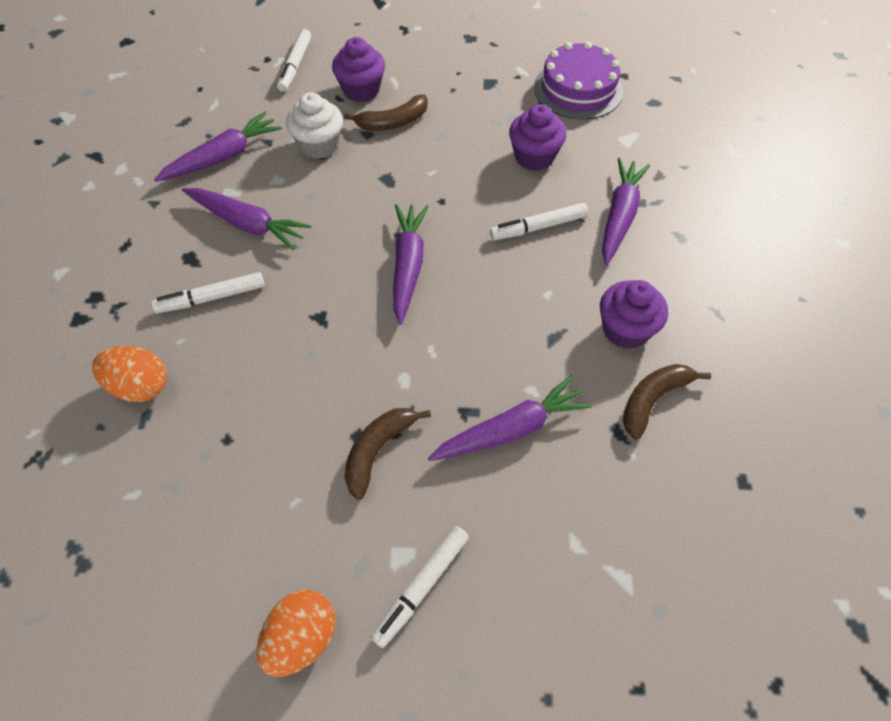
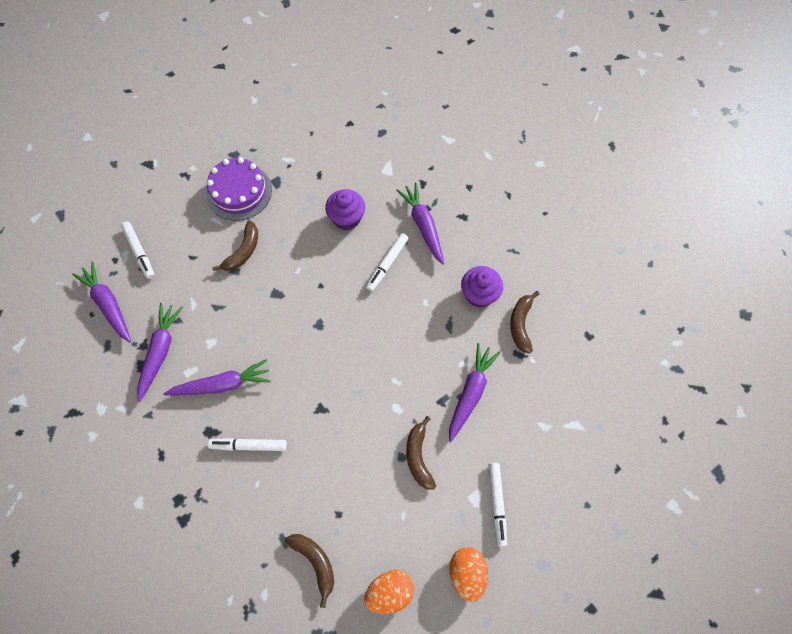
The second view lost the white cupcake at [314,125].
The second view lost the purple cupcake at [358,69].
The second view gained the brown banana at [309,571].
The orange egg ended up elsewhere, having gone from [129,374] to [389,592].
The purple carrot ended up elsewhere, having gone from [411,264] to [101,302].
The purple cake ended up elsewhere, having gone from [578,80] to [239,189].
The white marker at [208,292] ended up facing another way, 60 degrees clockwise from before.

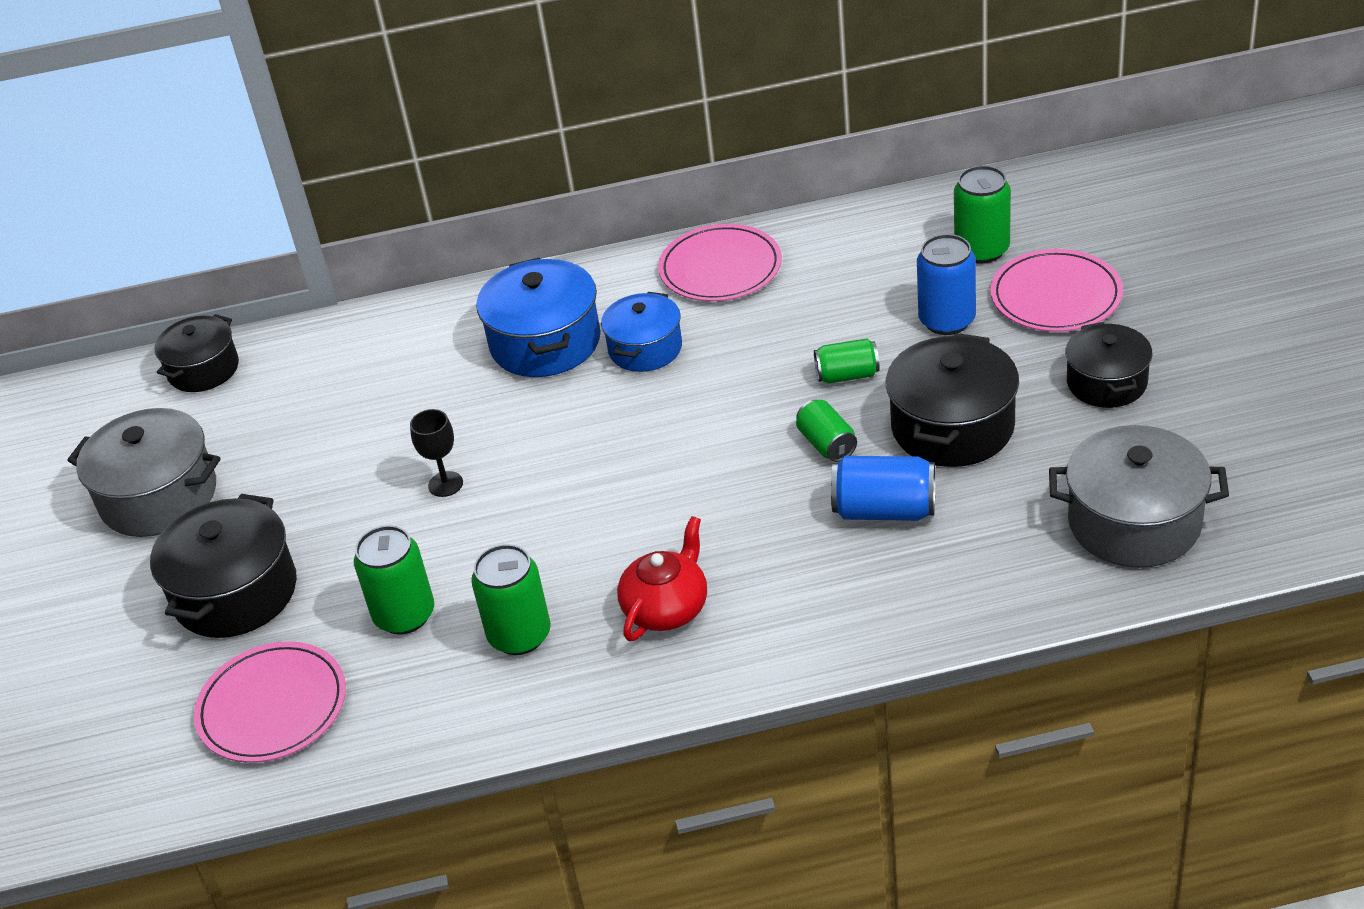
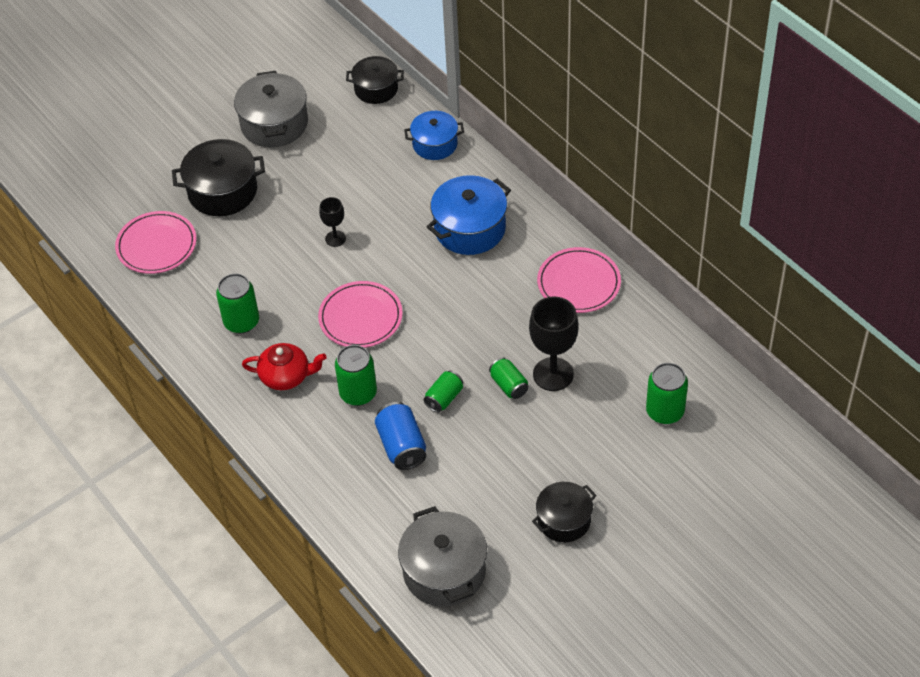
The second view lost the black pot at [952,400].
The second view lost the blue can at [946,284].
The second view gained the black goblet at [554,343].
The green can ended up elsewhere, having gone from [394,579] to [356,375].
The blue pot ended up elsewhere, having gone from [641,332] to [434,135].
The pink plate ended up elsewhere, having gone from [1056,290] to [360,314].

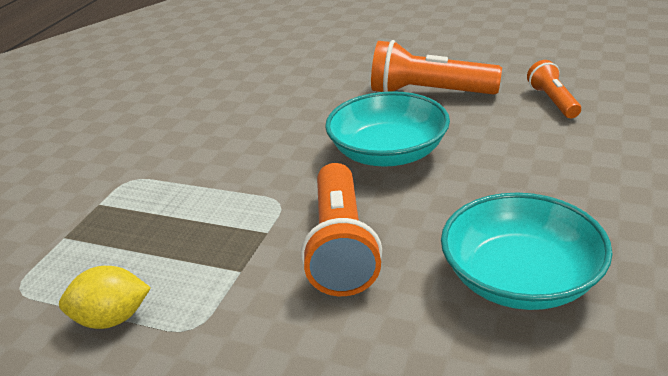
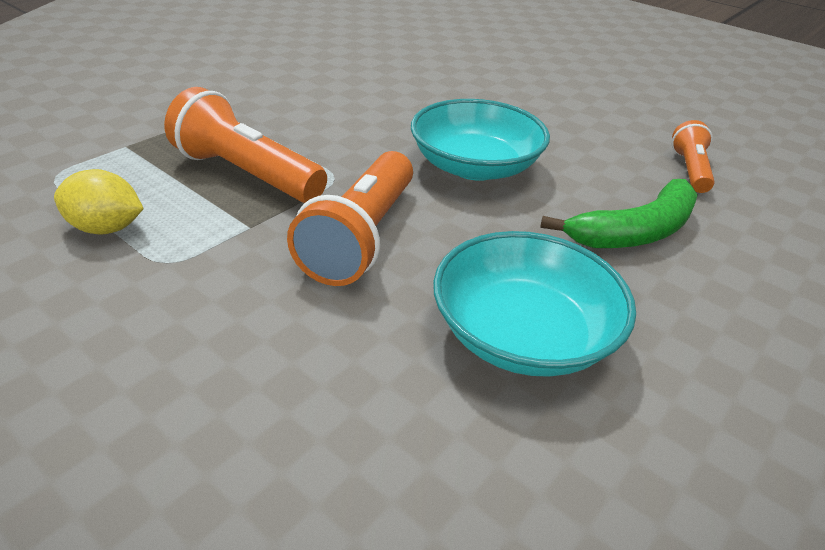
The second view gained the green banana at [618,213].
The orange flashlight ended up elsewhere, having gone from [436,67] to [245,145].

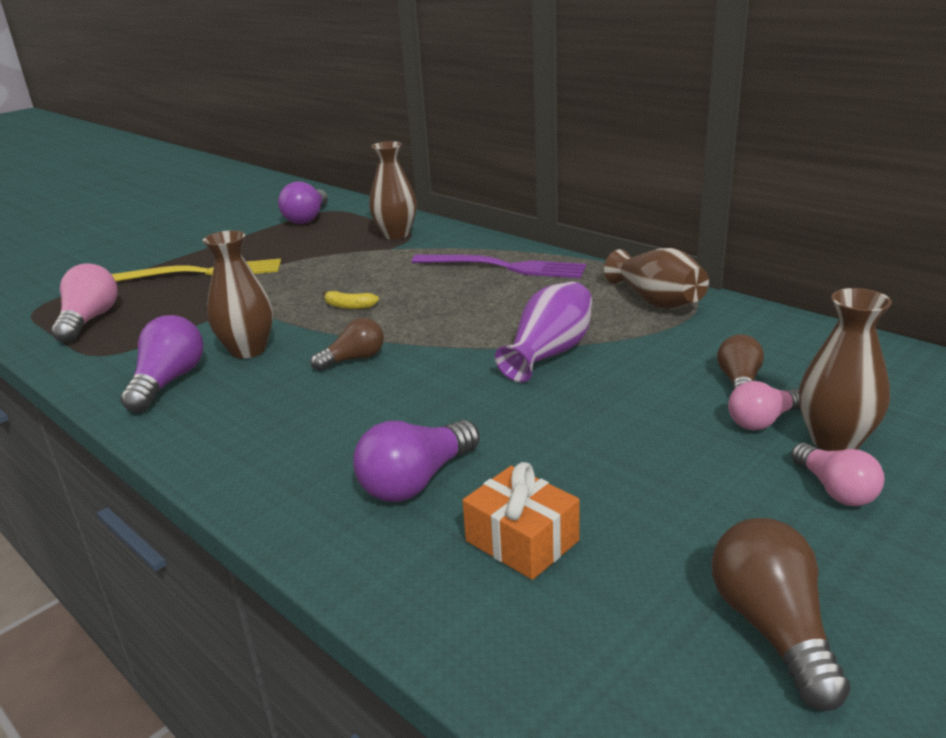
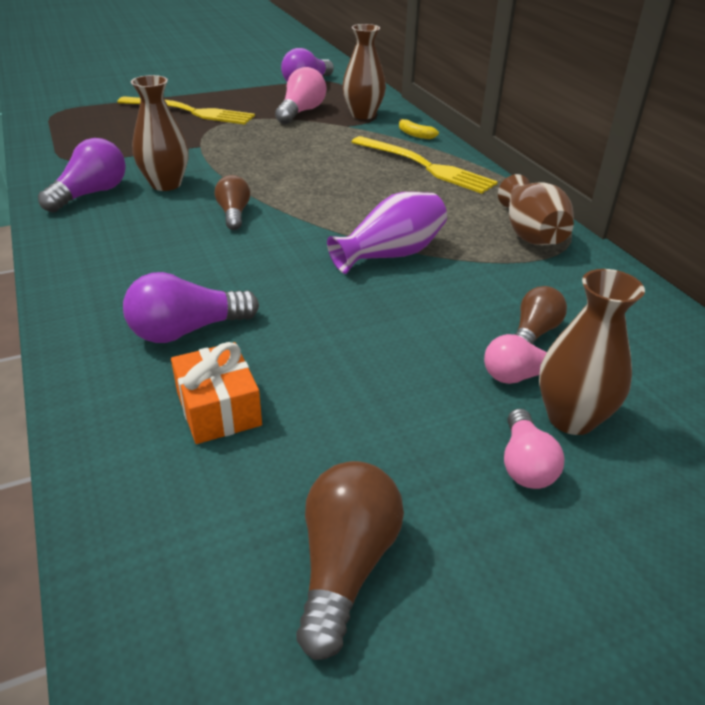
The pink light bulb ended up elsewhere, having gone from [84,303] to [300,95].
The yellow banana ended up elsewhere, having gone from [350,300] to [419,129].
What was the purple fork at [498,266] turned into the yellow fork at [425,165].
The brown light bulb at [347,344] ended up facing another way, 90 degrees counterclockwise from before.

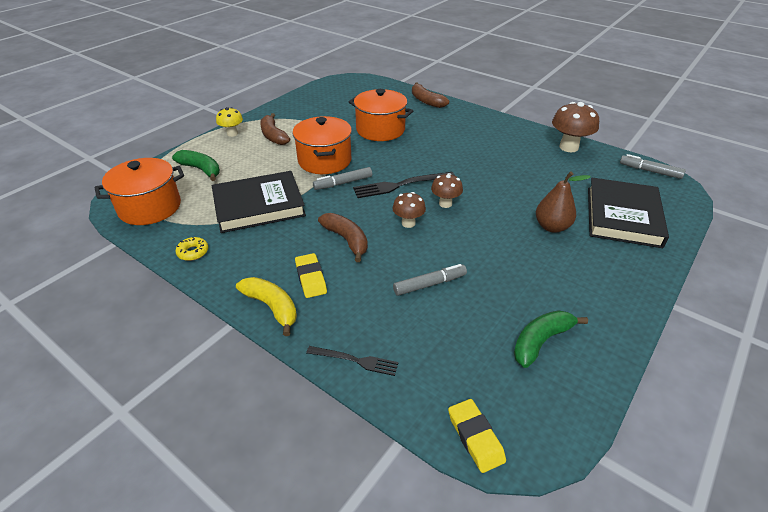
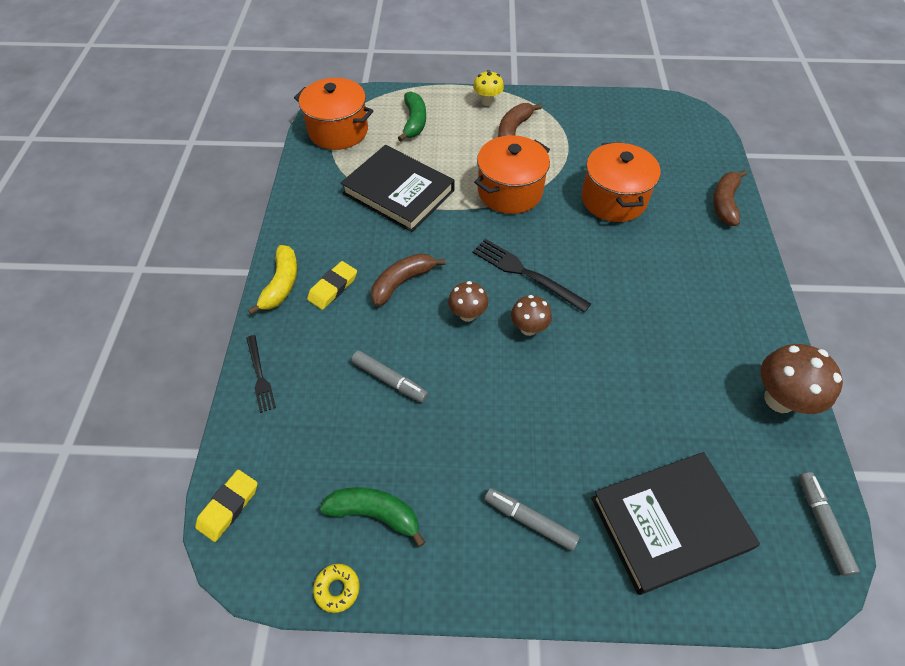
The second view lost the brown pear at [563,202].
The yellow donut ended up elsewhere, having gone from [192,249] to [336,588].
The grey marker ended up elsewhere, having gone from [342,178] to [532,519].
The brown banana at [343,237] ended up facing another way, 150 degrees counterclockwise from before.

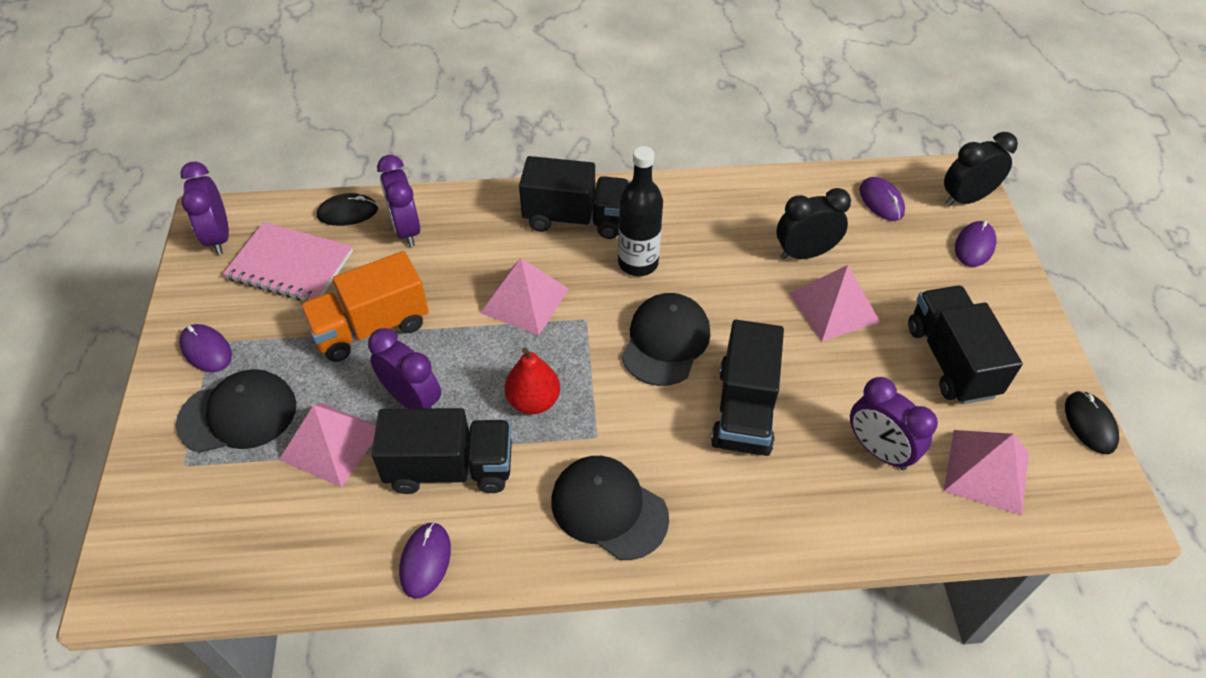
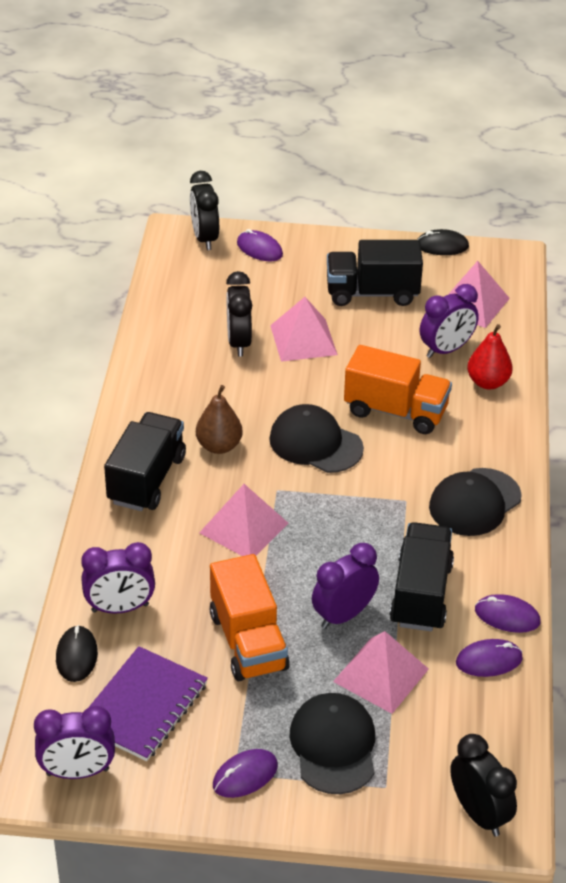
The second view gained the black clock at [483,785].
The red pear ended up elsewhere, having gone from [532,380] to [490,356].
The purple mouse ended up elsewhere, having gone from [882,199] to [489,658].
Where the black bottle stood at [640,211], the brown pear came to stand at [219,419].
What was the pink notebook at [288,261] turned into the purple notebook at [148,703].
What was the black truck at [747,388] turned into the orange truck at [398,389].

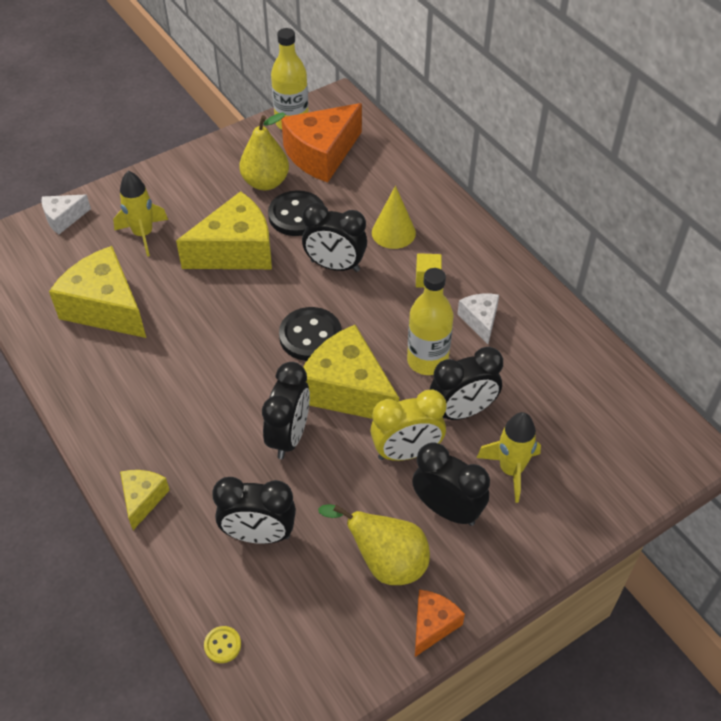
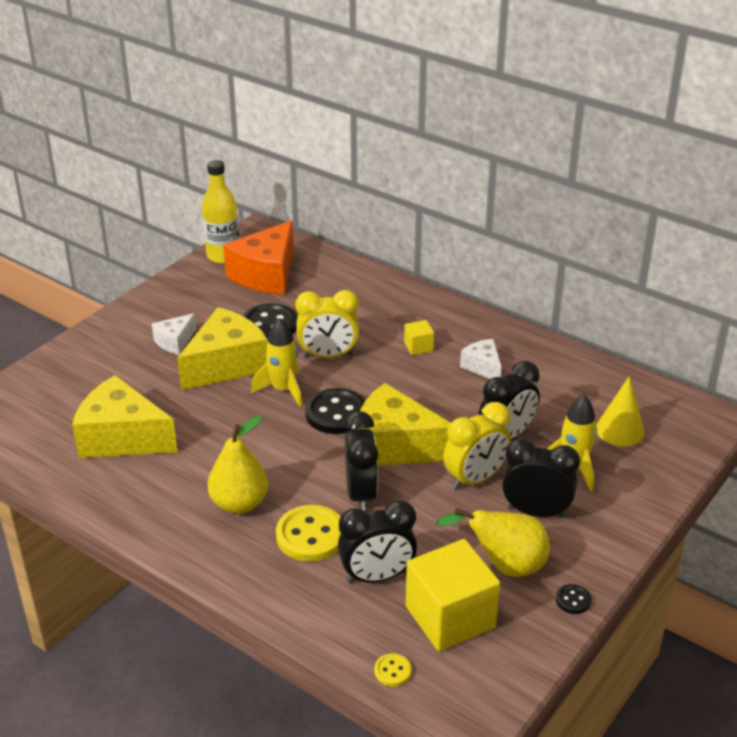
The second view lost the yellow cheese at [145,500].
The second view lost the yellow bottle at [430,321].
The second view gained the yellow button at [308,533].
The second view gained the yellow cube at [453,595].
The white cheese ended up elsewhere, having gone from [66,214] to [174,334].
The yellow rocket ended up elsewhere, having gone from [140,214] to [276,362].
The yellow pear ended up elsewhere, having gone from [264,151] to [237,465].
The yellow cone ended up elsewhere, having gone from [394,217] to [620,411].
Where the orange cheese stood at [440,623], the black button came to stand at [573,599].
What was the black clock at [334,237] turned into the yellow clock at [327,324].

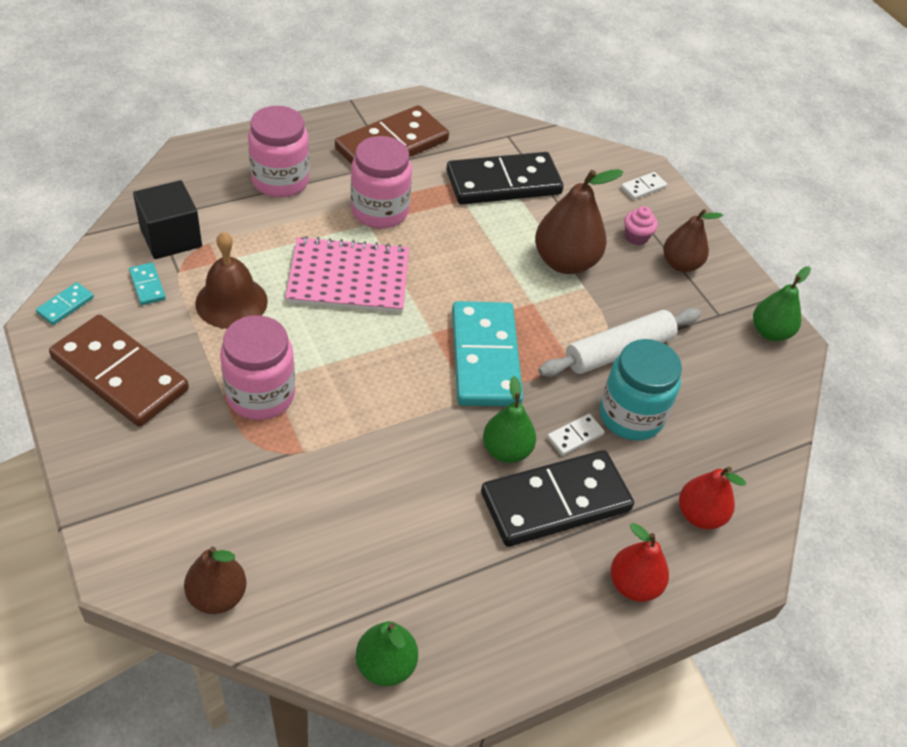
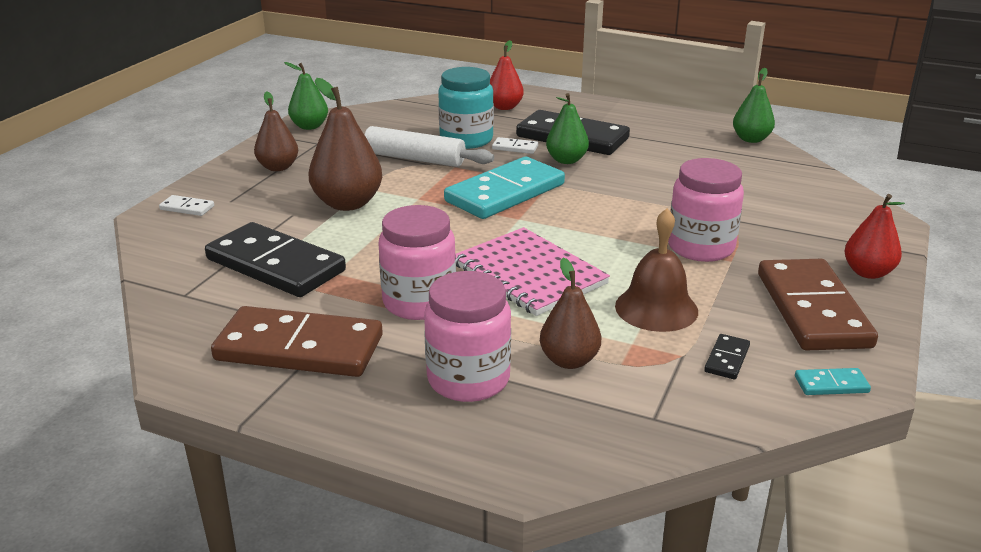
The second view lost the black cube at [167,219].
The second view lost the pink cupcake at [641,225].
The brown pear ended up elsewhere, having gone from [215,580] to [570,313].
The red pear ended up elsewhere, having gone from [640,562] to [874,236].
What was the turquoise domino at [147,284] turned into the black domino at [727,356].

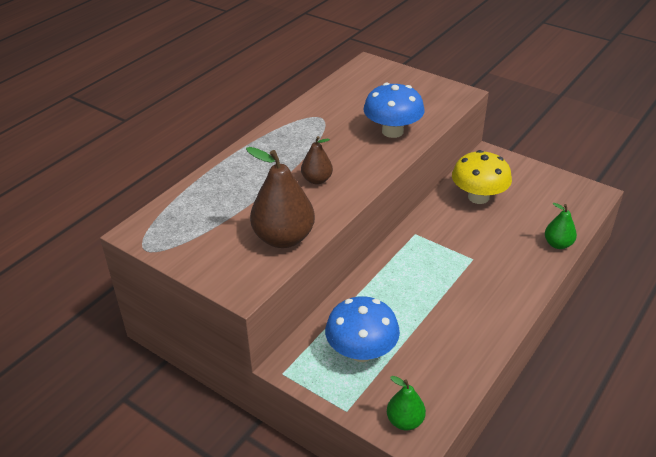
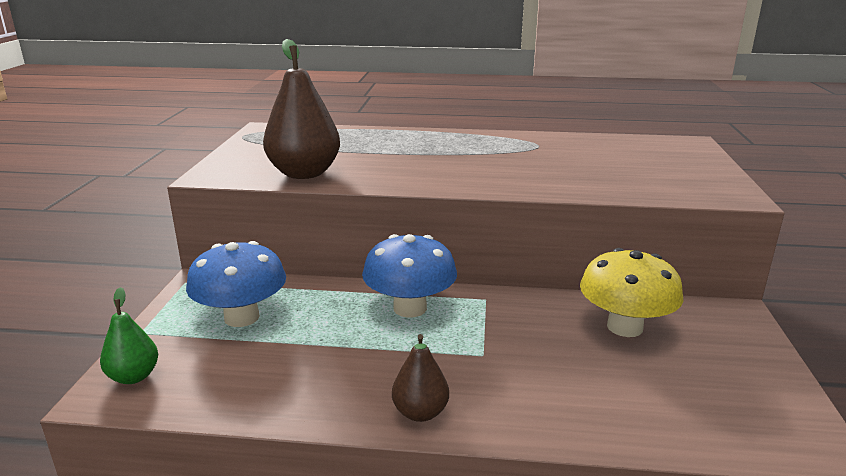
The second view lost the green pear at [561,226].
The brown pear ended up elsewhere, having gone from [317,160] to [420,378].
The blue mushroom ended up elsewhere, having gone from [394,110] to [409,276].

